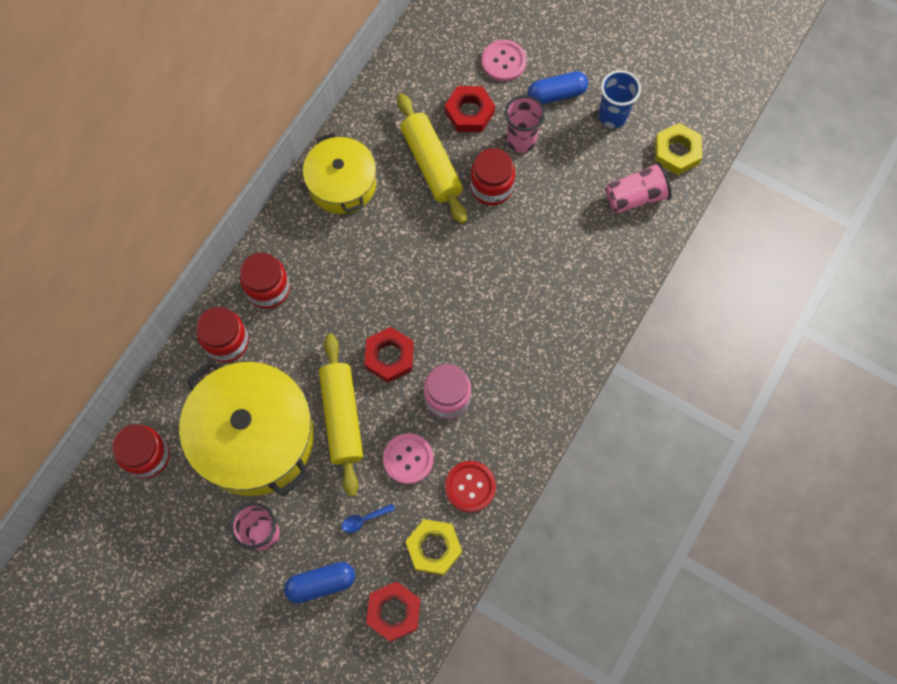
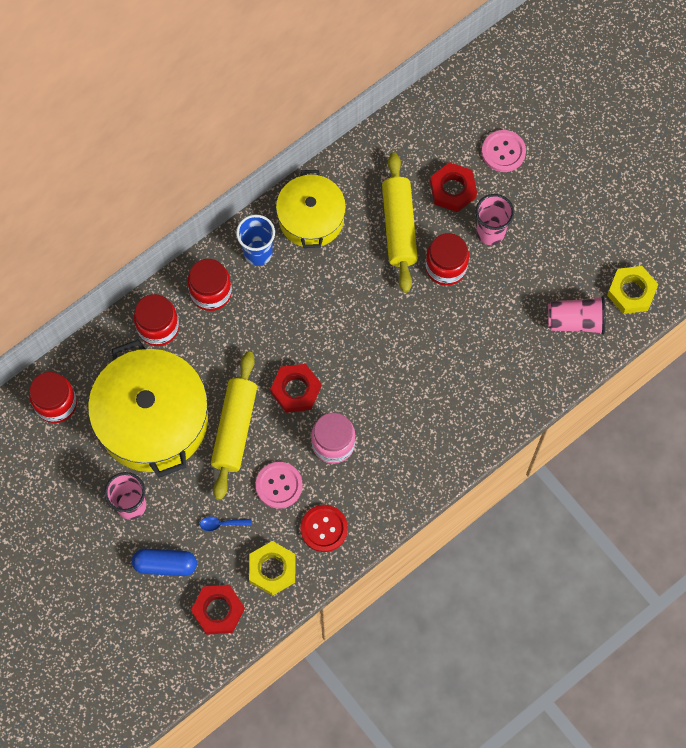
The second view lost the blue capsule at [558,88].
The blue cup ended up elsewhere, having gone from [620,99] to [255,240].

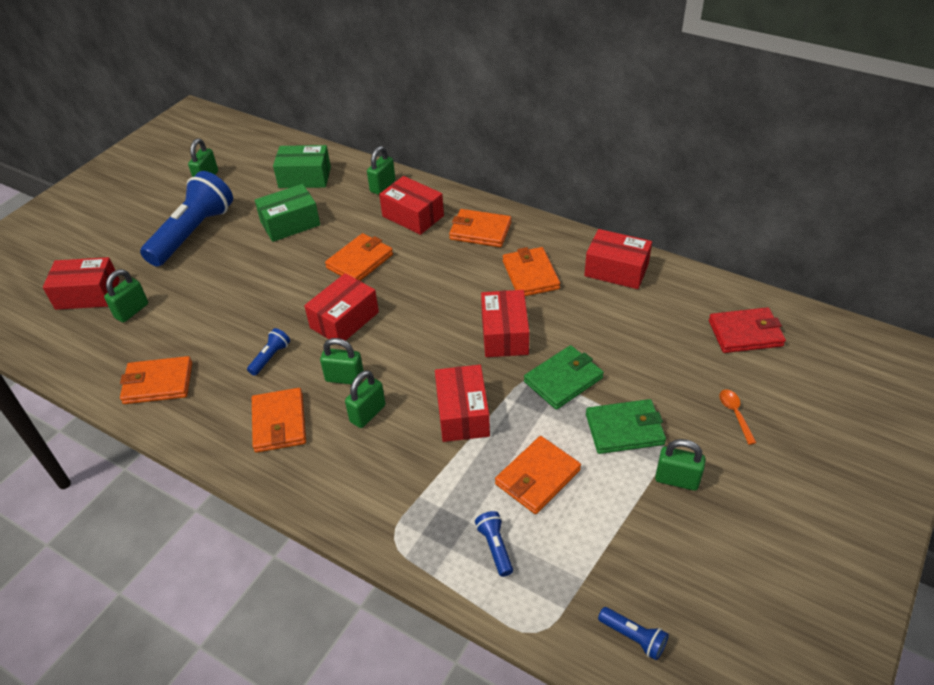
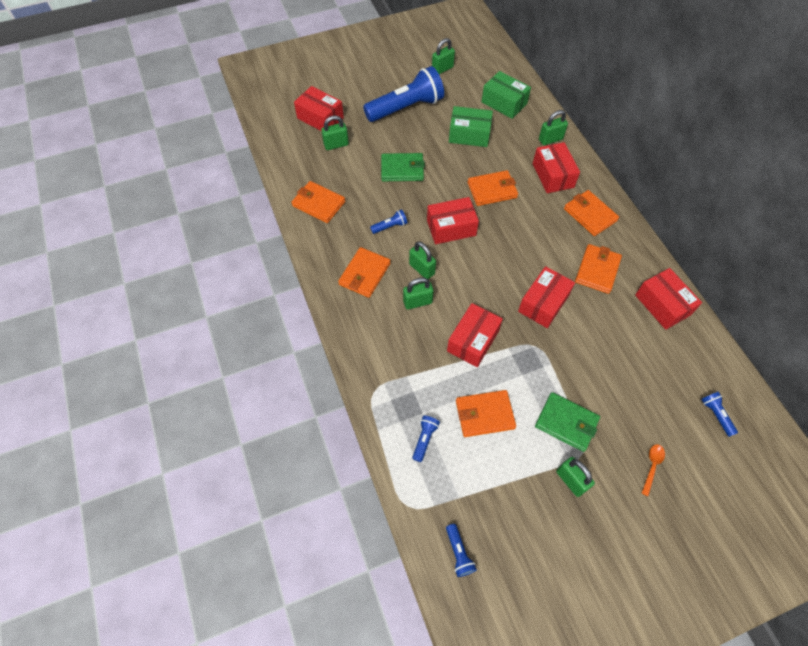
The green wallet ended up elsewhere, having gone from [564,377] to [403,167].
Where the red wallet stood at [747,330], the blue flashlight came to stand at [719,414].

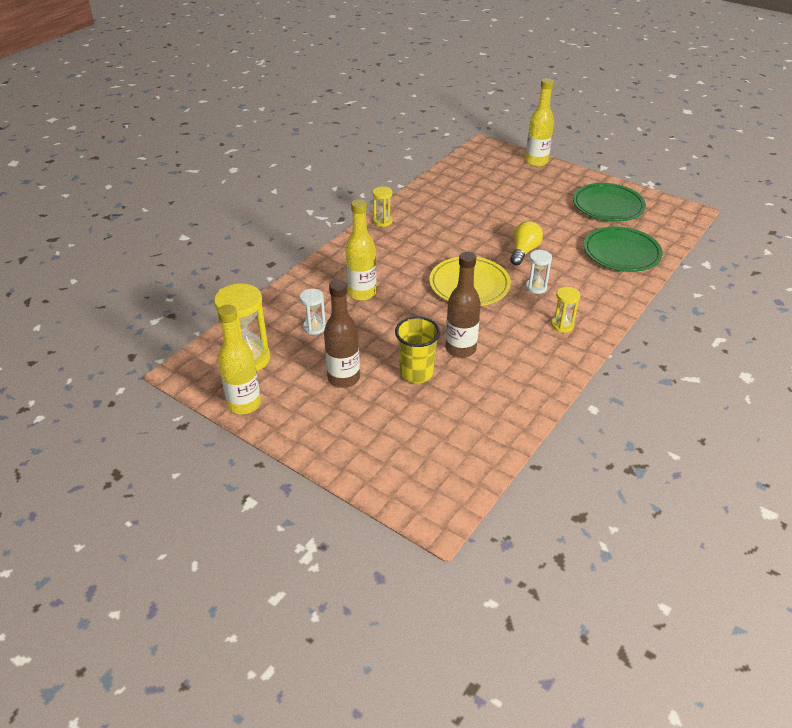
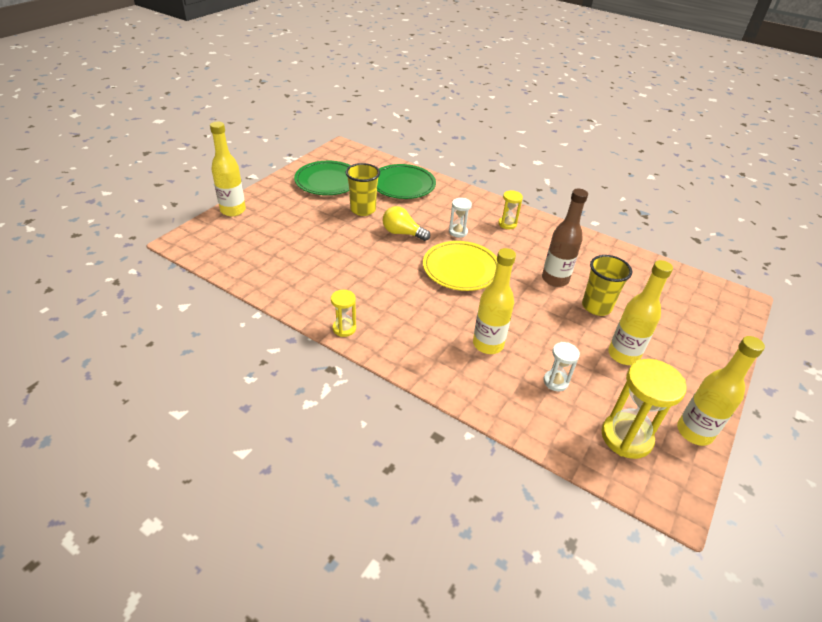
The second view gained the yellow cup at [363,189].
What was the brown bottle at [342,334] turned into the yellow bottle at [640,312].

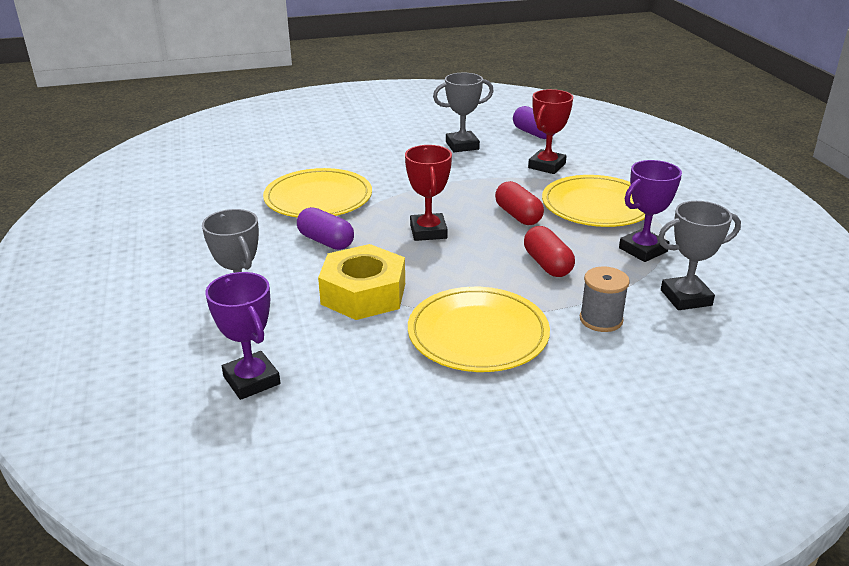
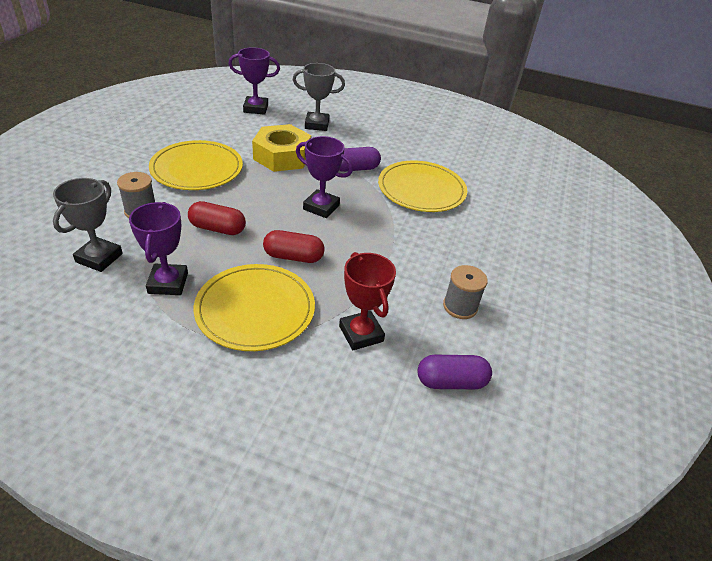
Where the grey trophy stood at [463,112], the grey spool came to stand at [465,292].
What was the red trophy at [428,193] turned into the purple trophy at [324,177].

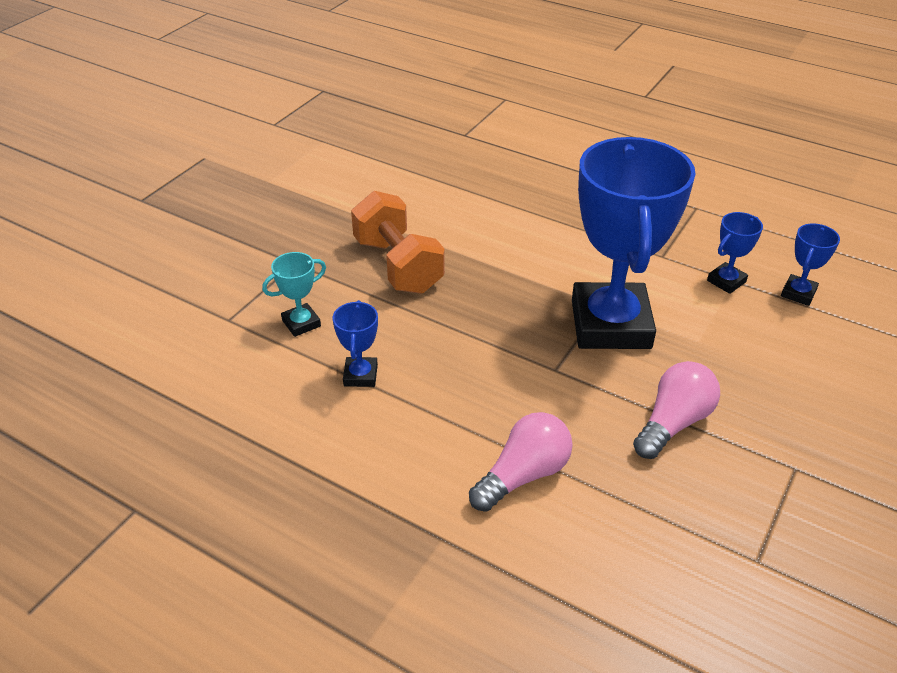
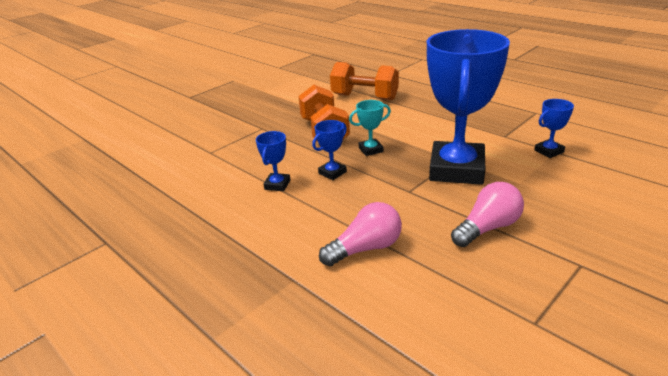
The second view gained the orange dumbbell at [364,81].
The turquoise trophy ended up elsewhere, having gone from [294,294] to [370,128].
The blue trophy ended up elsewhere, having gone from [810,264] to [329,150].

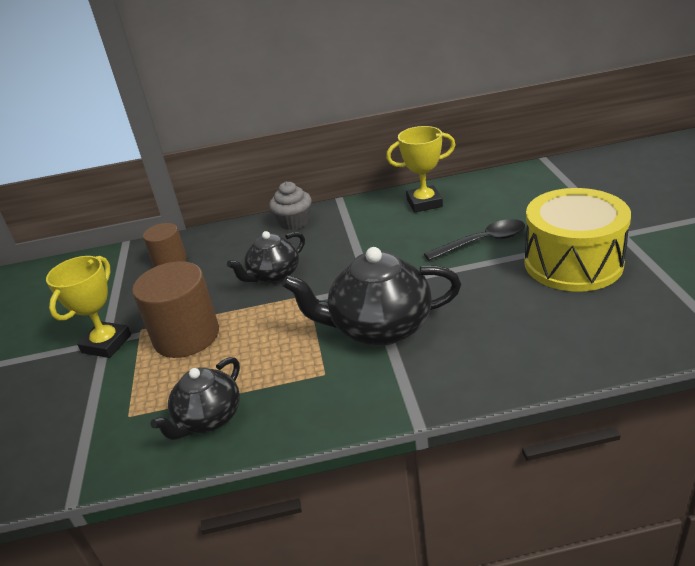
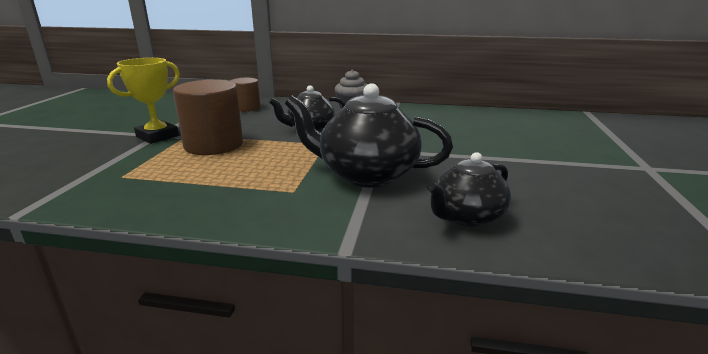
The second view lost the yellow trophy at [421,169].
The second view lost the black spoon at [474,240].
The second view lost the yellow drum at [577,240].
The black teapot ended up elsewhere, having gone from [195,398] to [469,189].

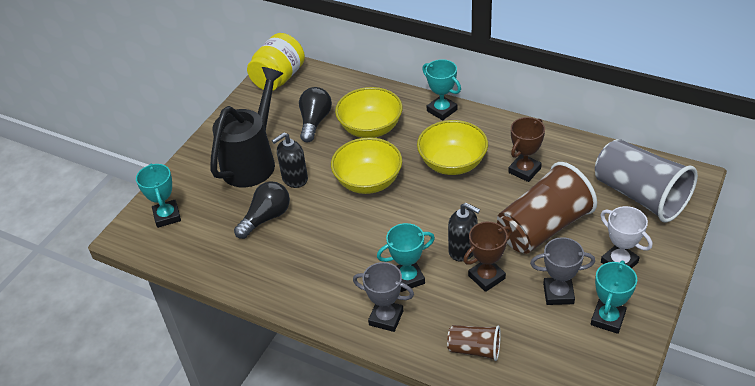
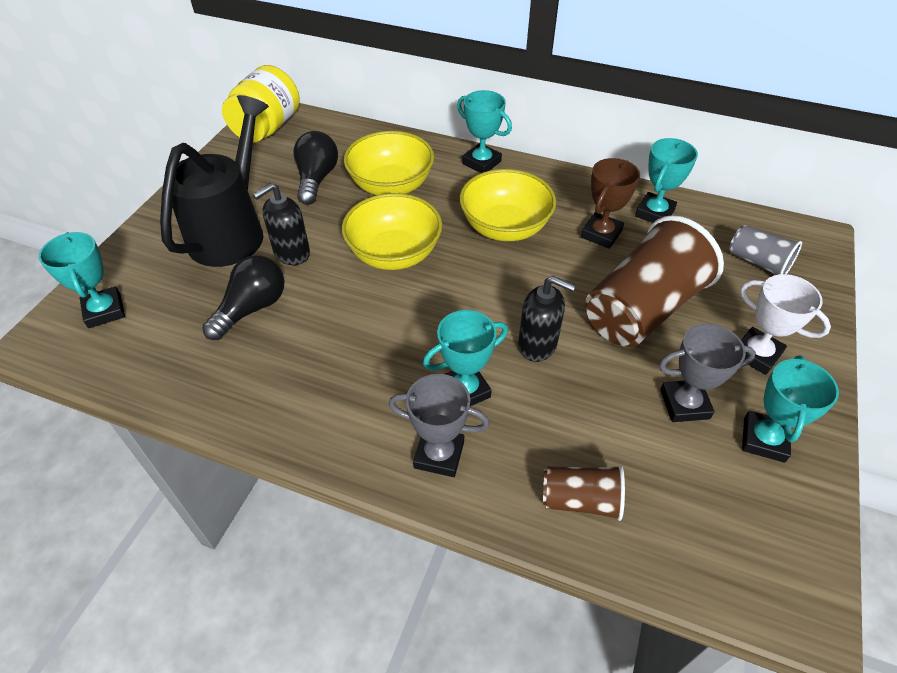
The second view lost the brown trophy at [487,257].
The second view gained the turquoise trophy at [666,180].
The size of the grey cup at [646,181] changed by a factor of 0.50.

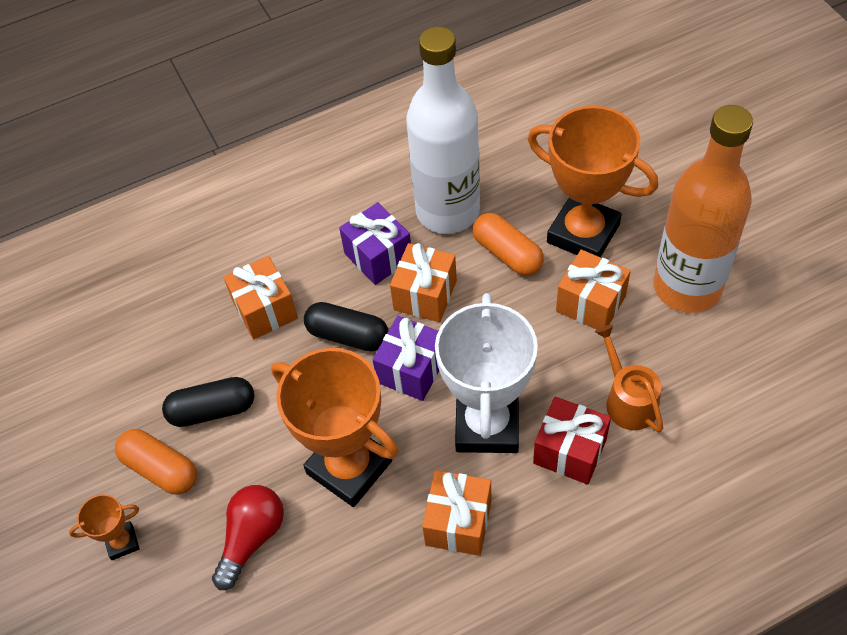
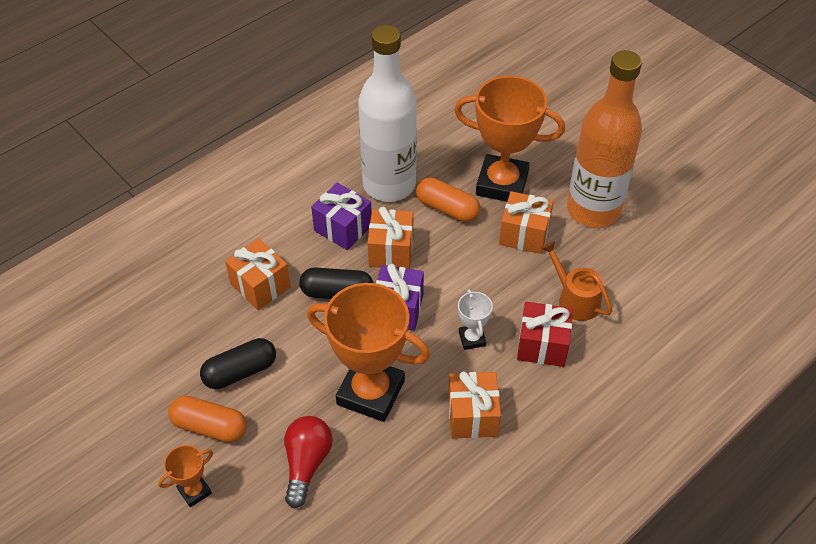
The size of the white trophy at [486,373] changed by a factor of 0.45.

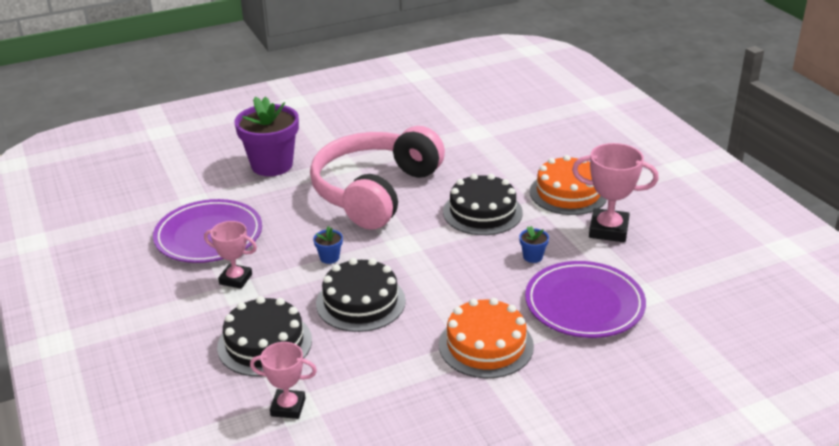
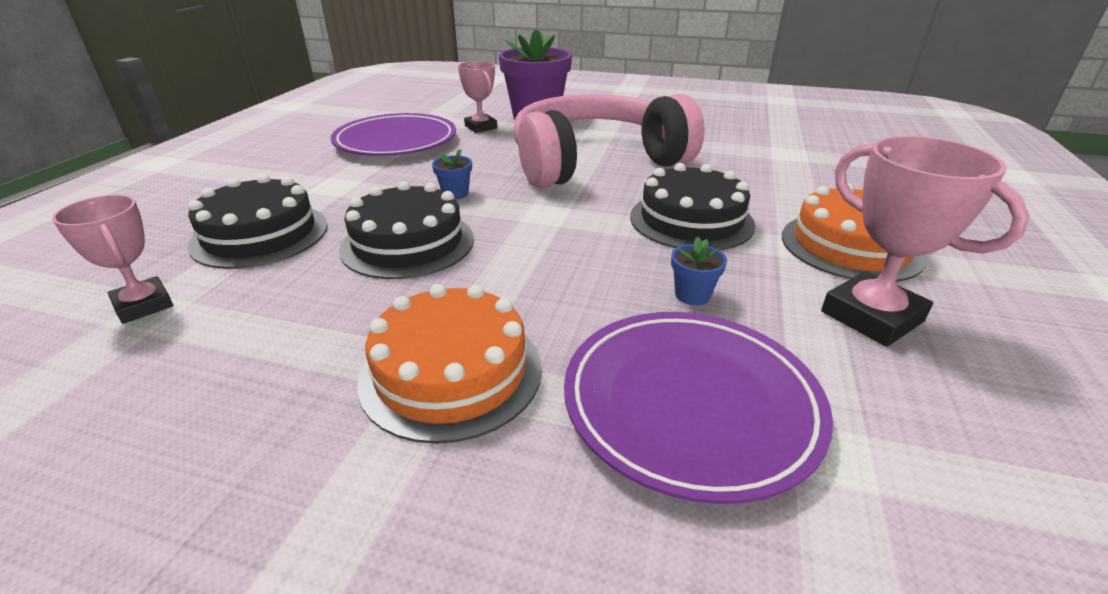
The pink trophy ended up elsewhere, having gone from [230,255] to [477,97].

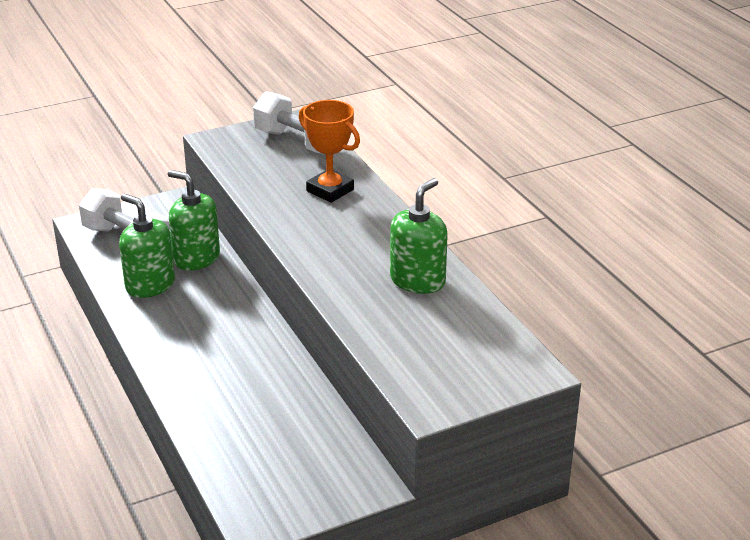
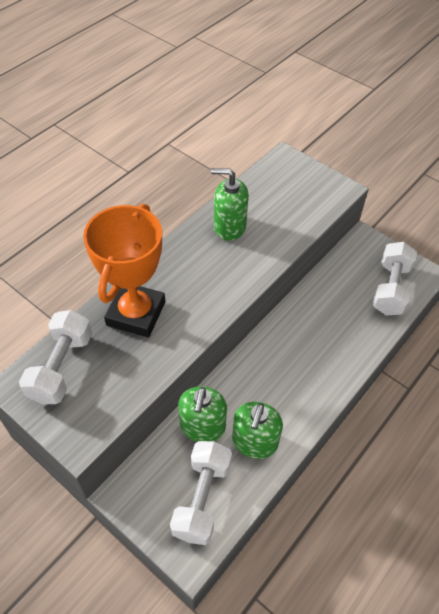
The second view gained the white dumbbell at [394,278].
The size of the orange trophy at [329,151] changed by a factor of 1.57.

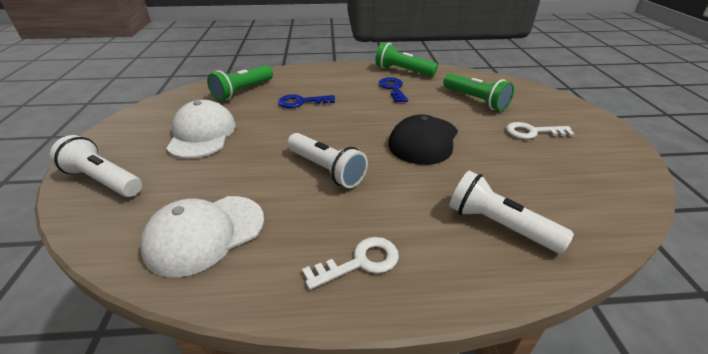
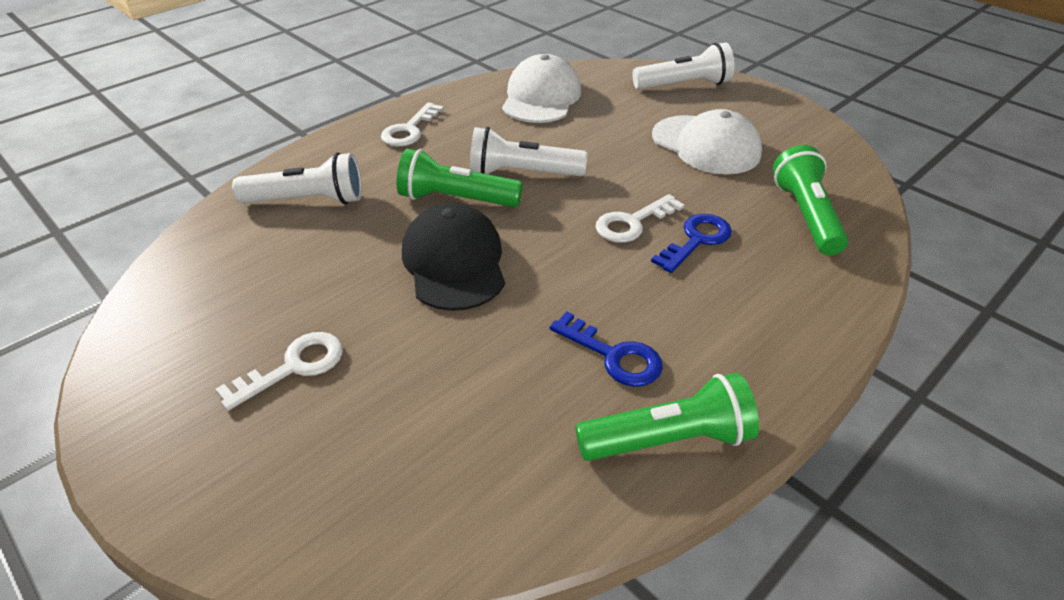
The second view gained the white key at [639,218].
The green flashlight ended up elsewhere, having gone from [478,92] to [460,177].

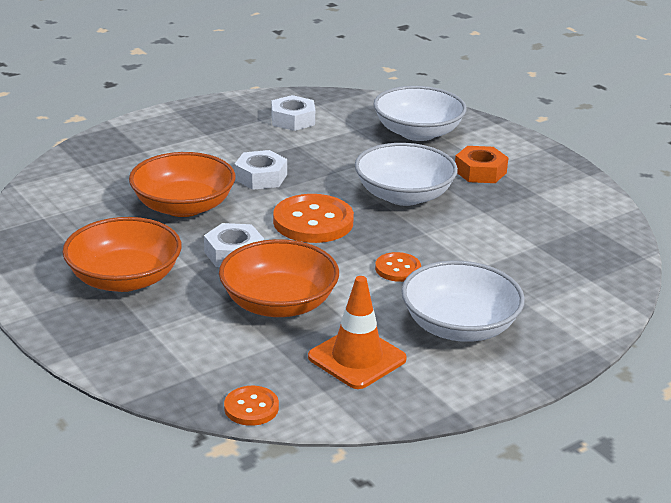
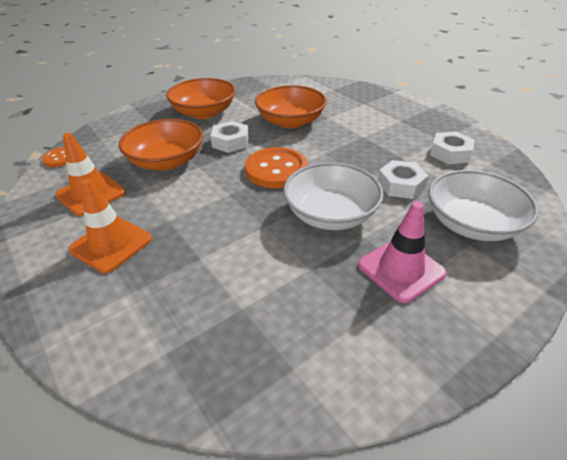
The second view lost the orange button at [398,267].
The white nut ended up elsewhere, having gone from [260,170] to [403,179].
Where the white bowl stood at [463,301], the orange traffic cone came to stand at [110,226].
Where the orange nut stood at [481,164], the pink traffic cone came to stand at [402,252].

